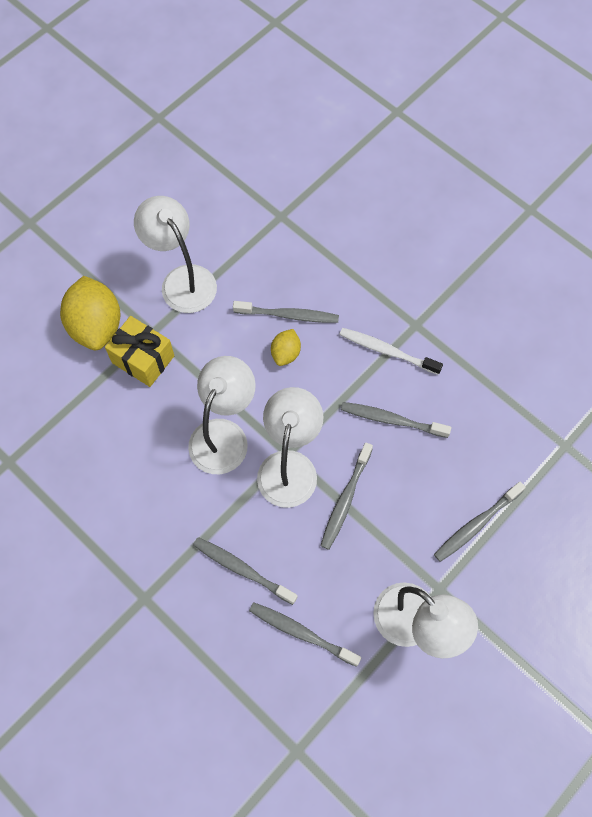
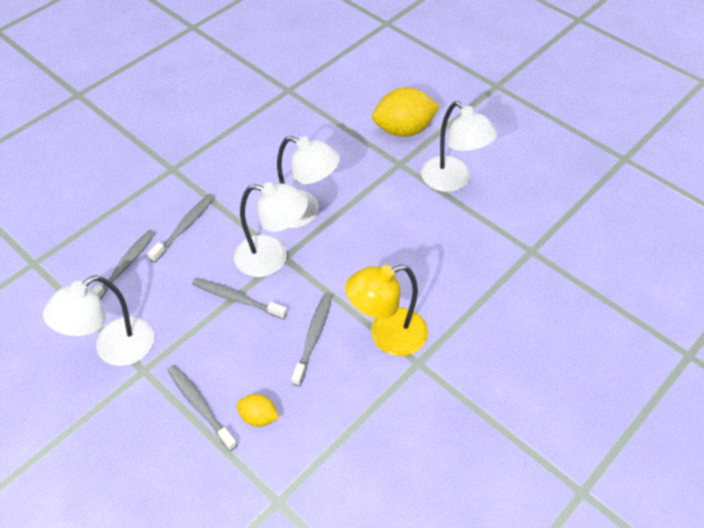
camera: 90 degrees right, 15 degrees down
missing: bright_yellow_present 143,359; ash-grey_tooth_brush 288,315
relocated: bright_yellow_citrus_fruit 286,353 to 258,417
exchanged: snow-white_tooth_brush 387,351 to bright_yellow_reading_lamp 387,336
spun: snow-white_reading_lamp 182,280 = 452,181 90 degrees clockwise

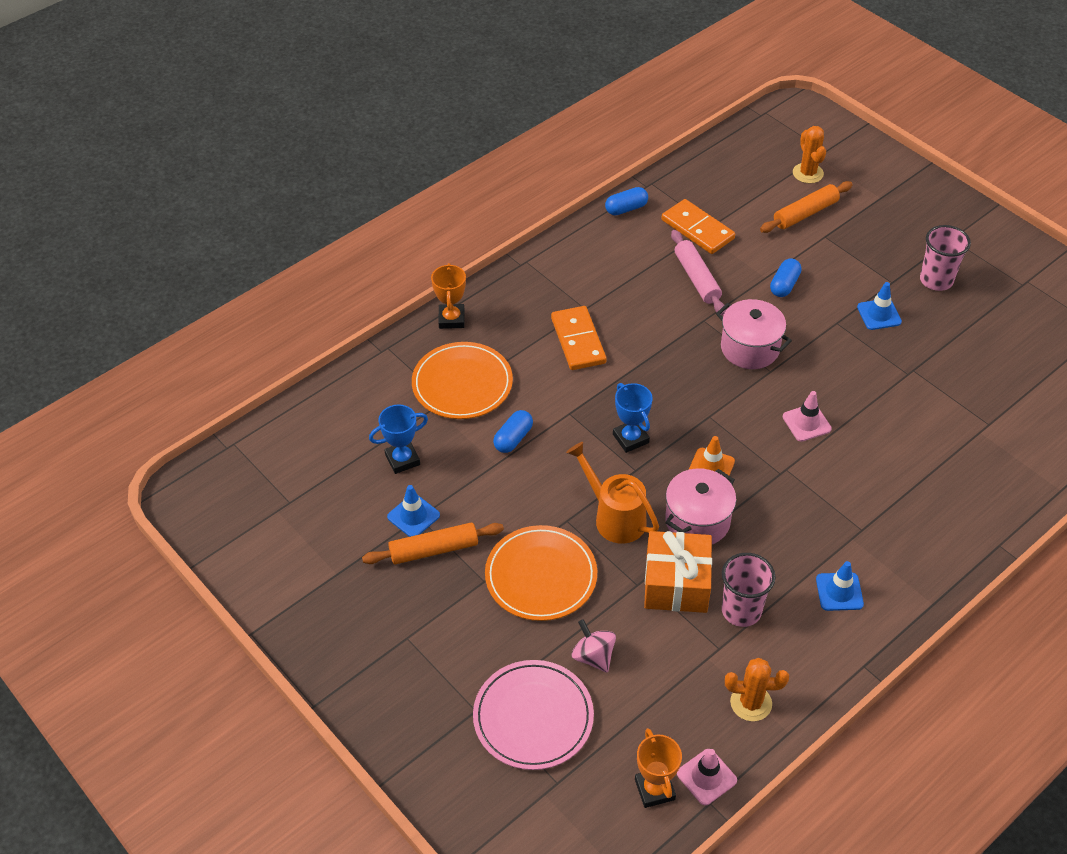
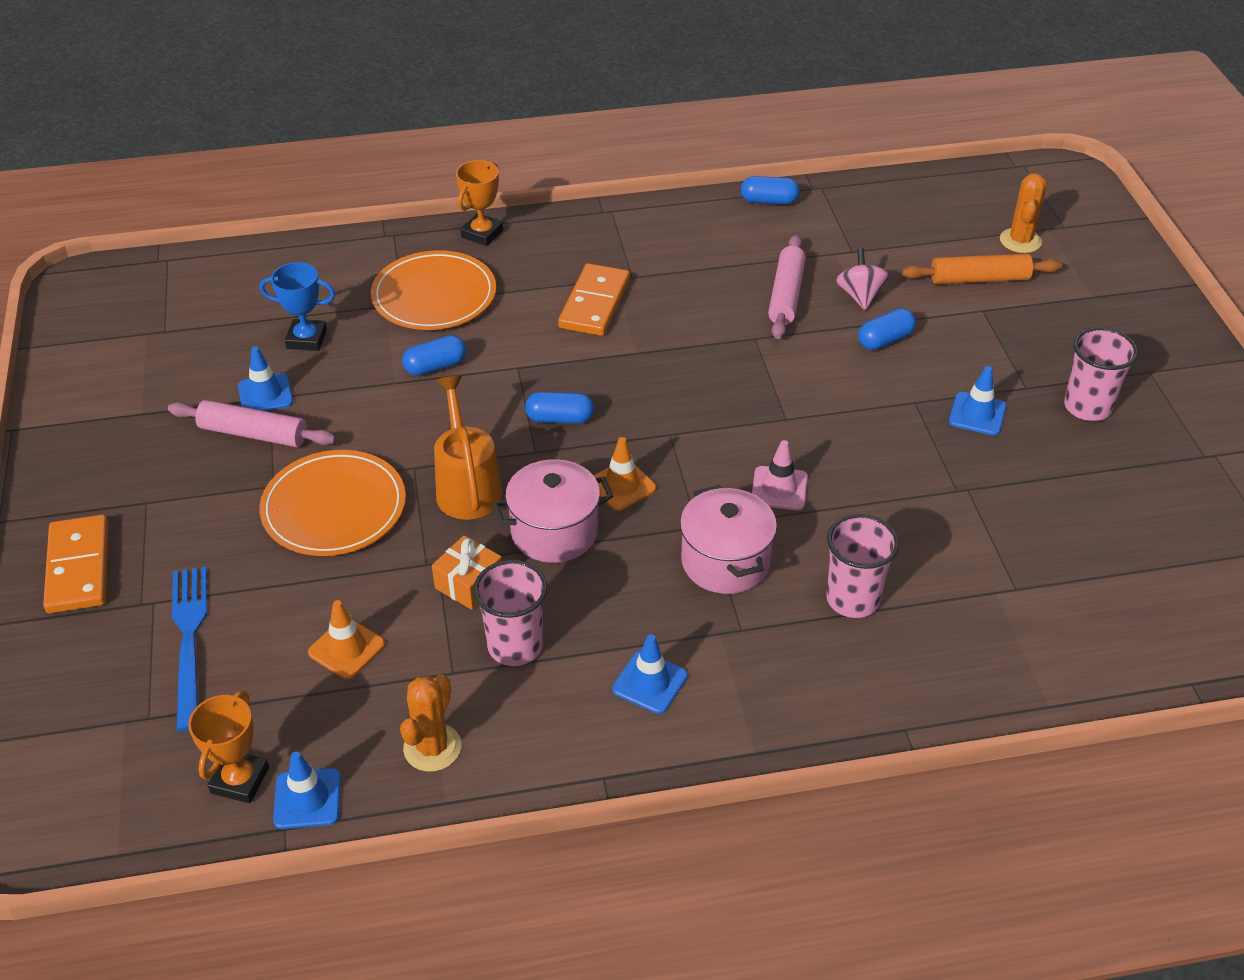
camera: 30 degrees right, 5 degrees down
appeared: orange_safety_cone 346,648; rose-pink_cup 852,599
relocated: orange_domino_tile 697,229 to 78,567; rose-pink_pot 750,348 to 725,562; rose-pink_whirligig 593,656 to 860,296
exchanged: rose-pink_plate 533,717 to cobalt_dinner_fork 189,640; cobalt_trophy 630,438 to cobalt_pill_shape 560,419
colour: orange_dough_roller 434,550 to rose-pink_dough_roller 253,434; rose-pink_safety_cone 706,777 to cobalt_safety_cone 307,799
spun: orange_saguaro_cactus 751,703 = 432,747 75 degrees clockwise
size: orange_present 676,584 = 469,583 x0.59

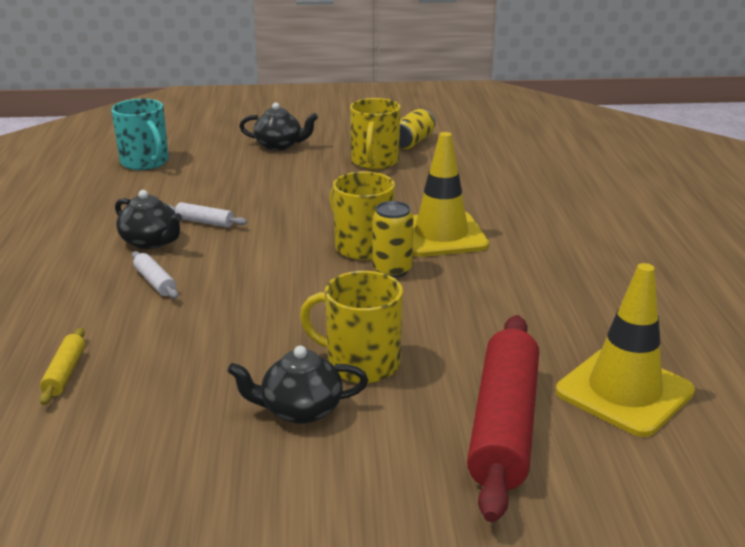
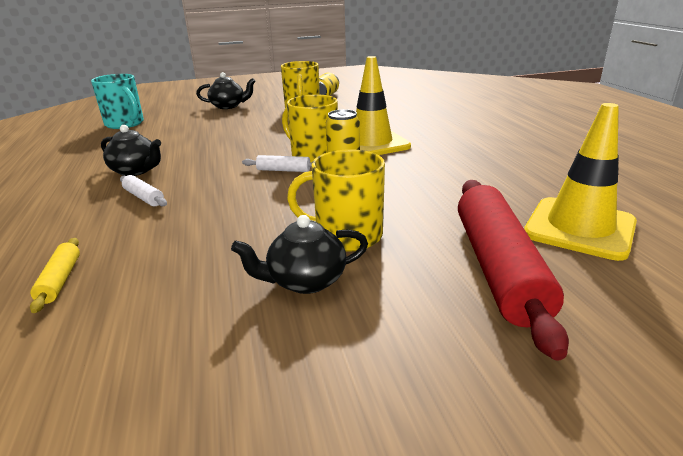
camera: 10 degrees left, 0 degrees up
relocated: snow-white_dough_roller 205,222 to 283,170

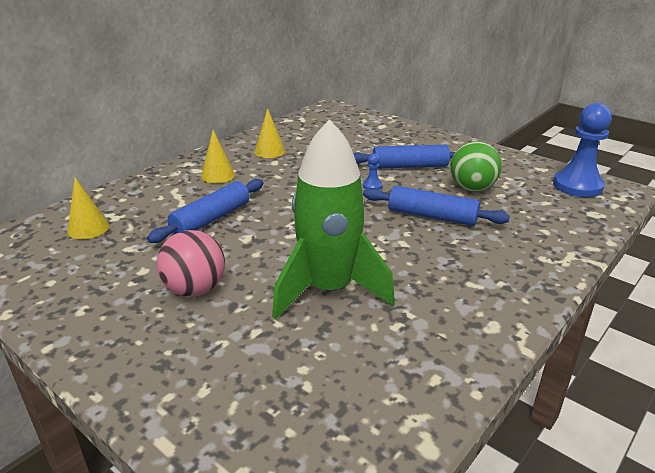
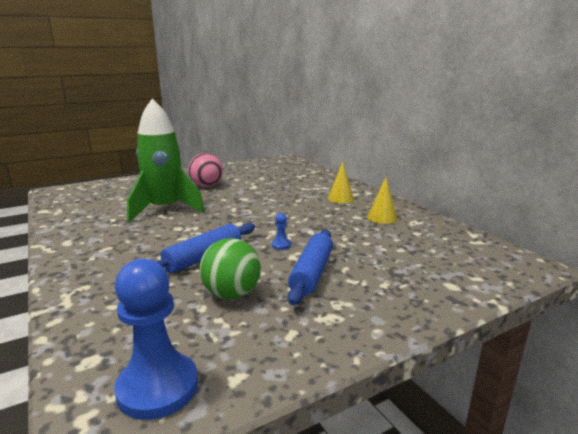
camera: 110 degrees right, 10 degrees down
missing: bright_yellow_cone_shape 88,228; cobalt_dough_roller 211,219

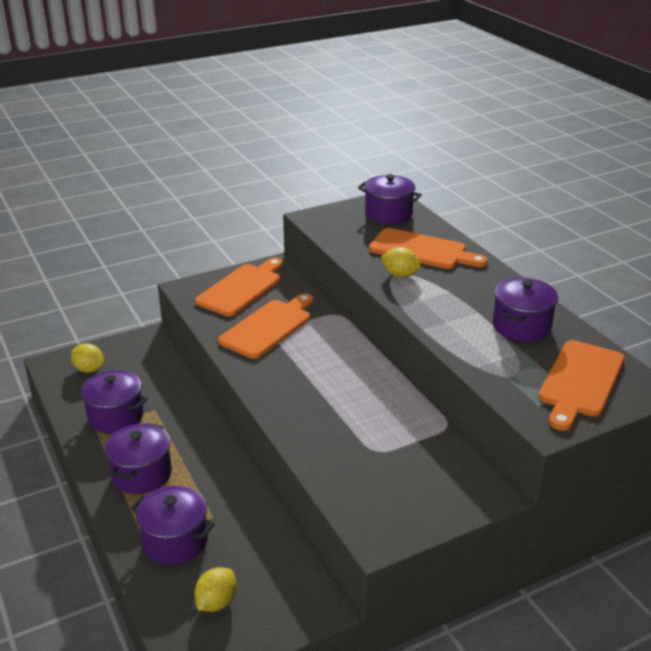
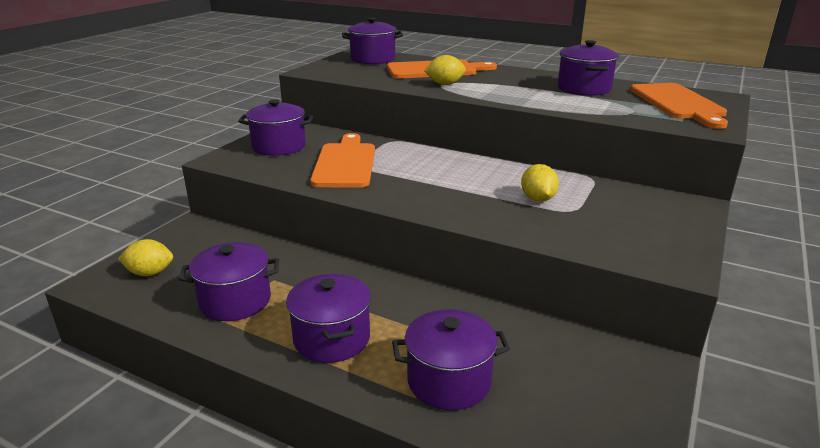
camera: 35 degrees left, 5 degrees down
relocated: bright_yellow_citrus_fruit 216,602 to 538,199
exchanged: orange_cutting_board 242,288 to royal_purple_pot 279,146

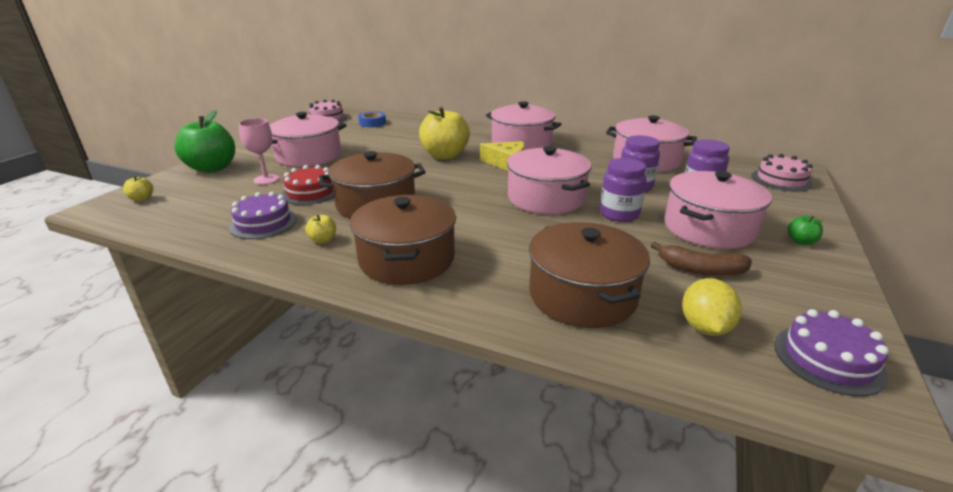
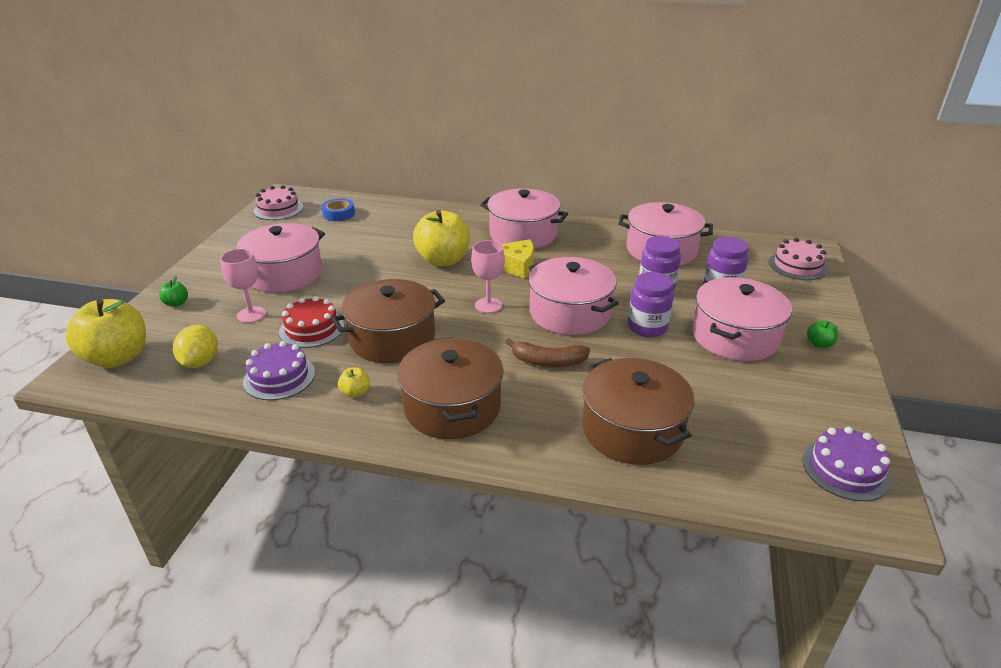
camera: 10 degrees left, 5 degrees up
appeared: rose-pink_wine_glass 488,305
relocated: bright_yellow_citrus_fruit 704,327 to 200,362; dark_brown_banana 701,269 to 548,361
size: bright_yellow_apple_fruit 142,199 = 117,358 x2.37; green_apple_fruit 212,168 = 176,303 x0.42

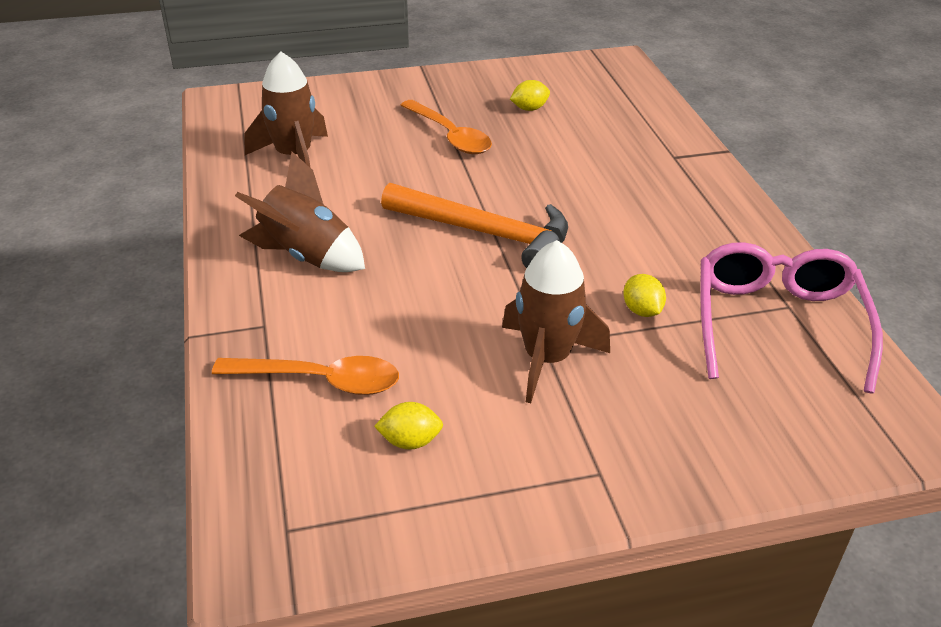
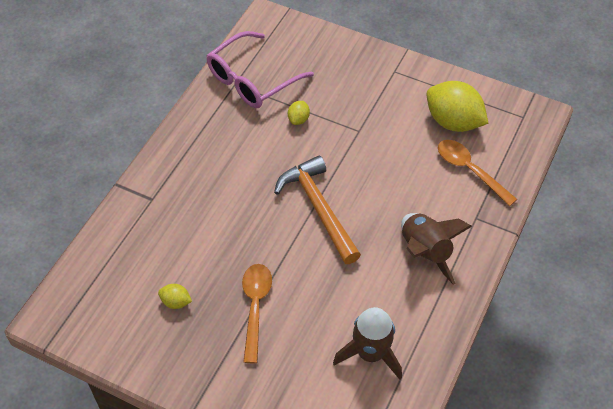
camera: 140 degrees left, 15 degrees up
missing: dark_brown_toy_rocket 547,359
size: bright_yellow_citrus_fruit 410,441 = 453,122 x2.21

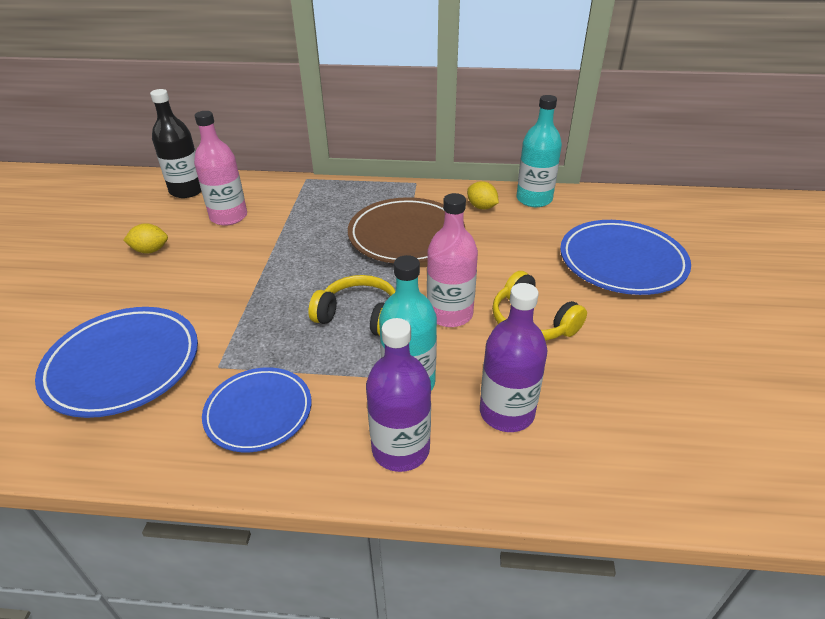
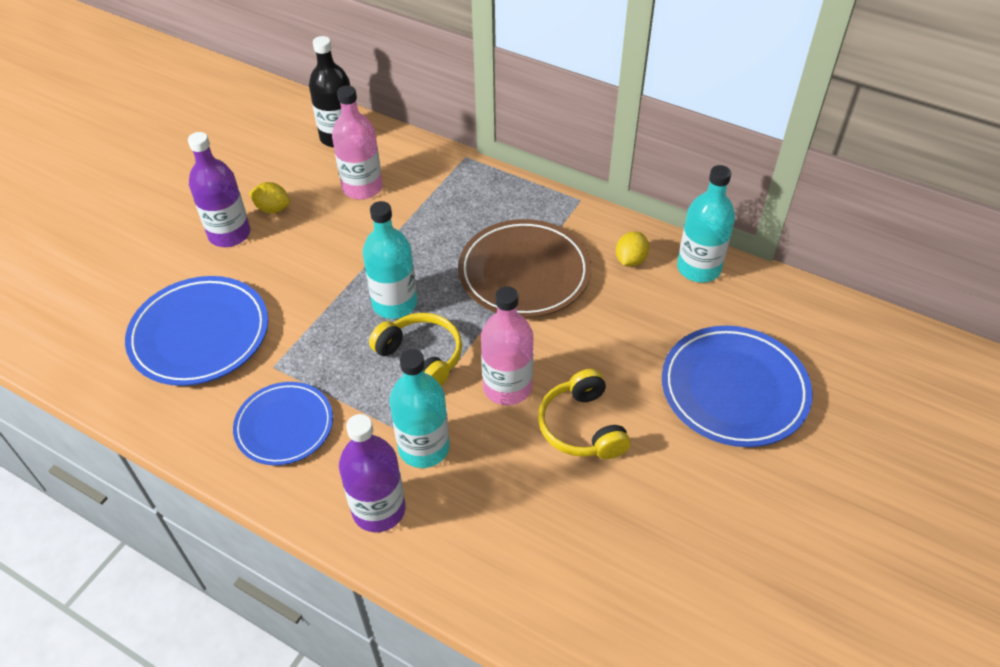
camera: 25 degrees right, 10 degrees up
appeared: teal_drink_bottle 394,303
relocated: royal_purple_drink_bottle 506,412 to 229,234
spun: bright_yellow_citrus_fruit 481,207 = 630,260 45 degrees clockwise

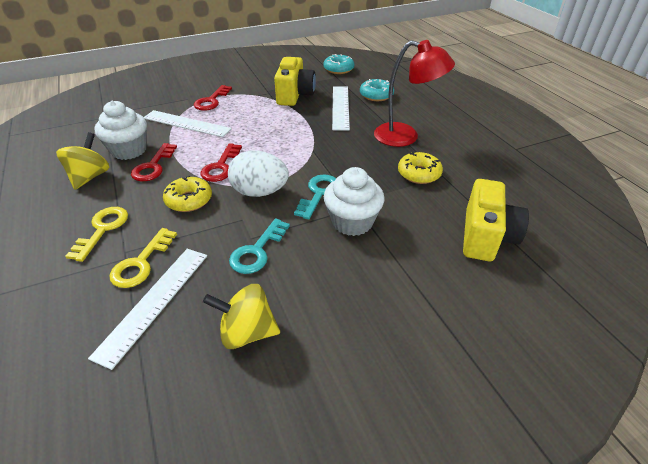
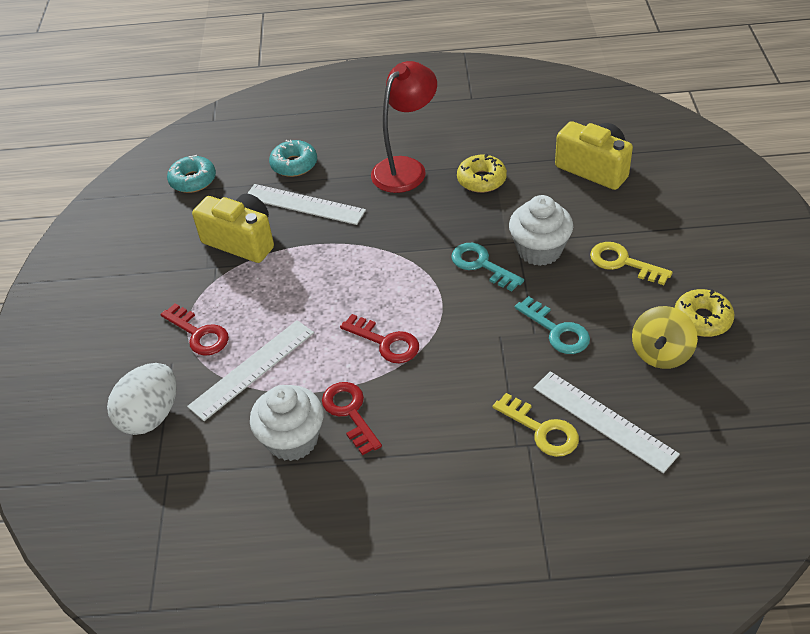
camera: 65 degrees left, 5 degrees up
missing: bright_yellow_whirligig 90,177
relocated: snow-white_toy_egg 259,192 to 151,416; bright_yellow_door_key 102,229 to 623,263; bright_yellow_donut 189,200 to 702,319
spun: scarlet_door_key 153,166 = 350,413 150 degrees counterclockwise

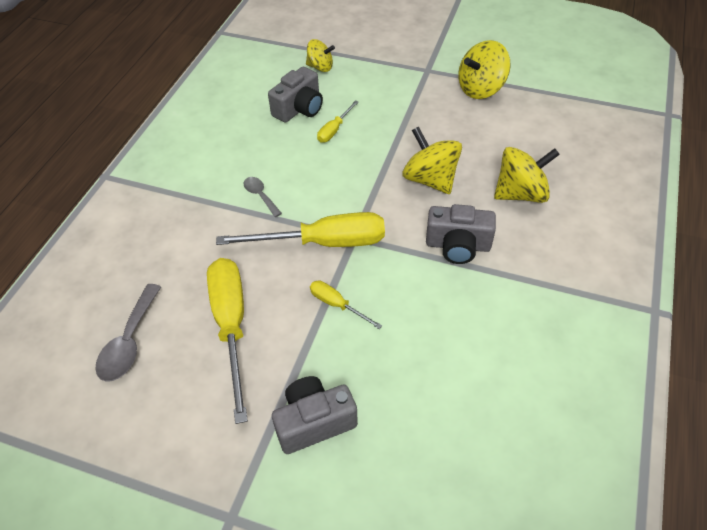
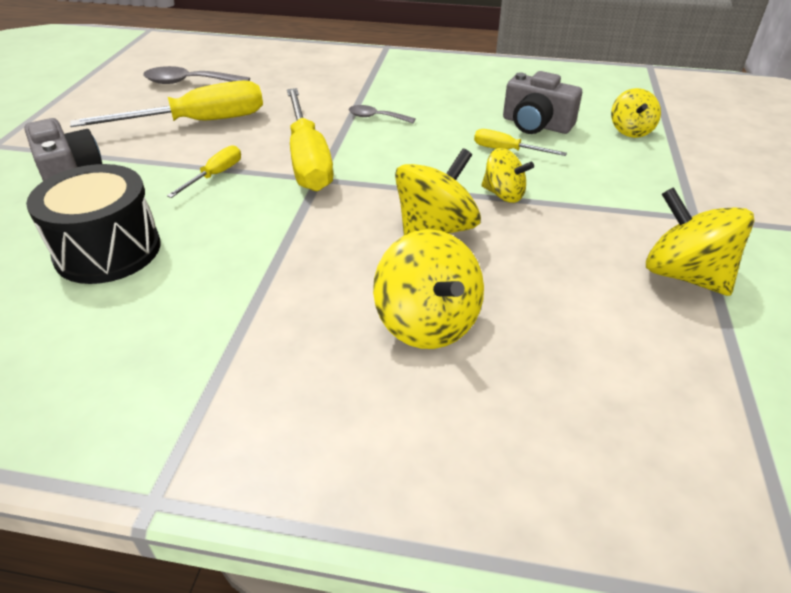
camera: 80 degrees right, 10 degrees down
missing: ash-grey_compact_camera 458,245
appeared: jet-black_snare_drum 108,250; bright_yellow_whirligig 503,194
spun: ash-grey_teaspoon 260,196 = 376,117 120 degrees counterclockwise

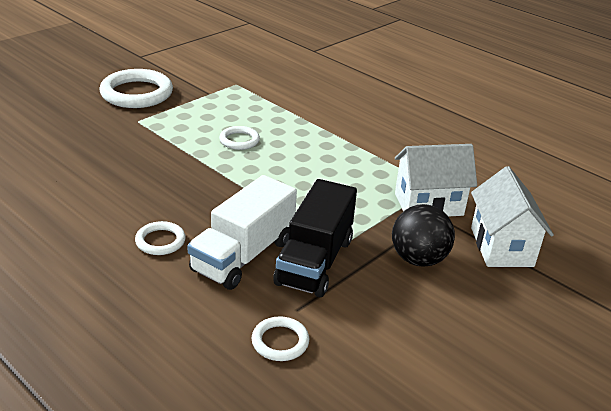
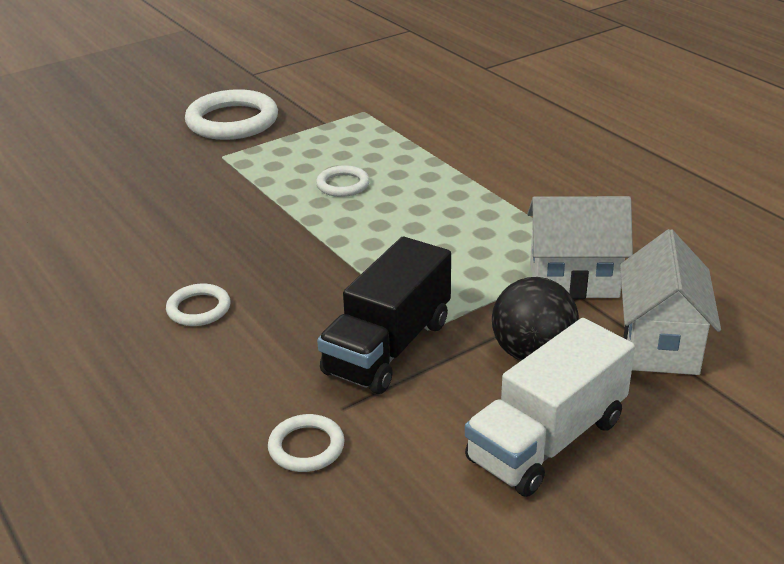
camera: 15 degrees right, 0 degrees up
relocated: snow-white_lorry 243,255 to 547,440

